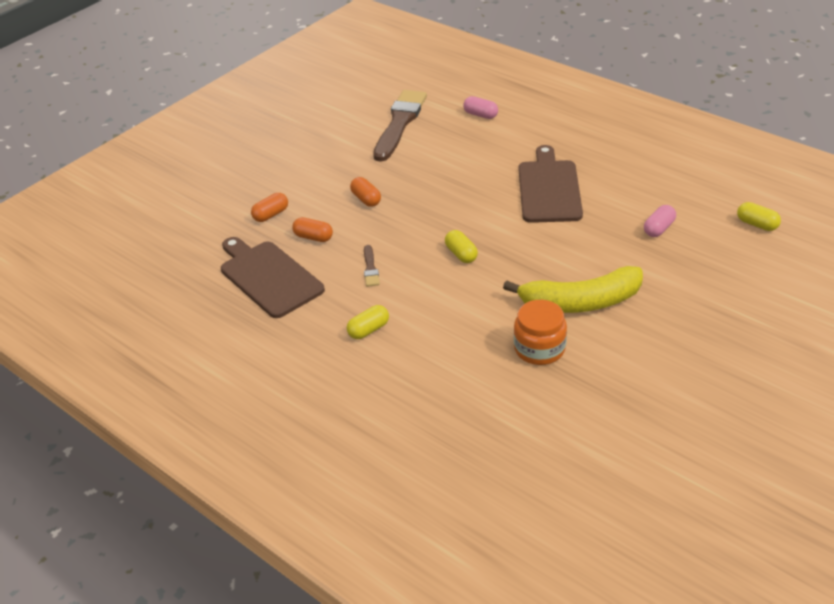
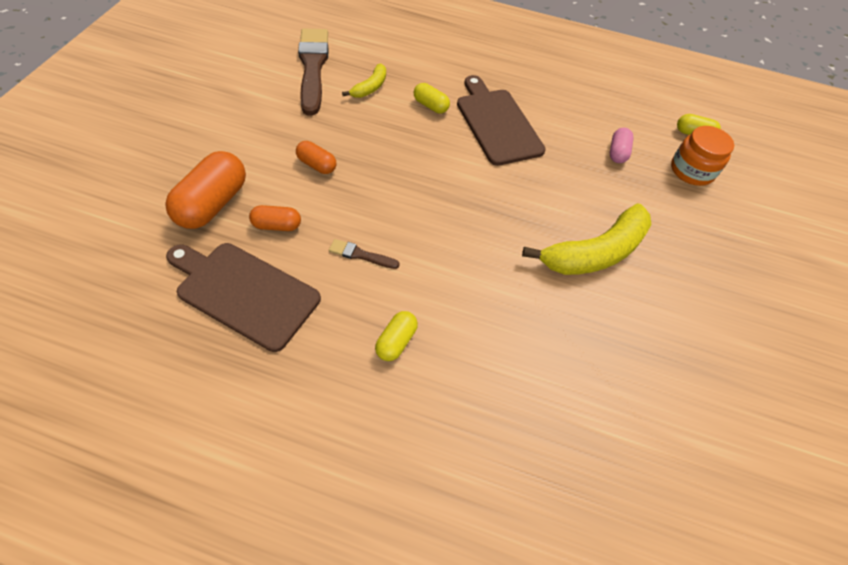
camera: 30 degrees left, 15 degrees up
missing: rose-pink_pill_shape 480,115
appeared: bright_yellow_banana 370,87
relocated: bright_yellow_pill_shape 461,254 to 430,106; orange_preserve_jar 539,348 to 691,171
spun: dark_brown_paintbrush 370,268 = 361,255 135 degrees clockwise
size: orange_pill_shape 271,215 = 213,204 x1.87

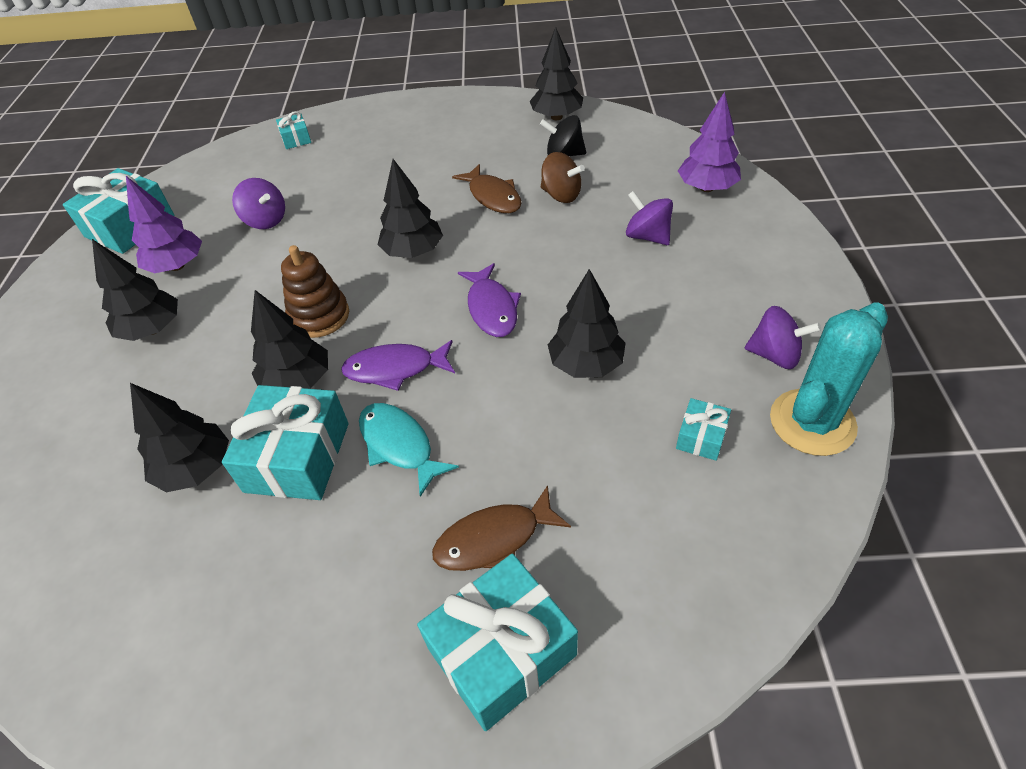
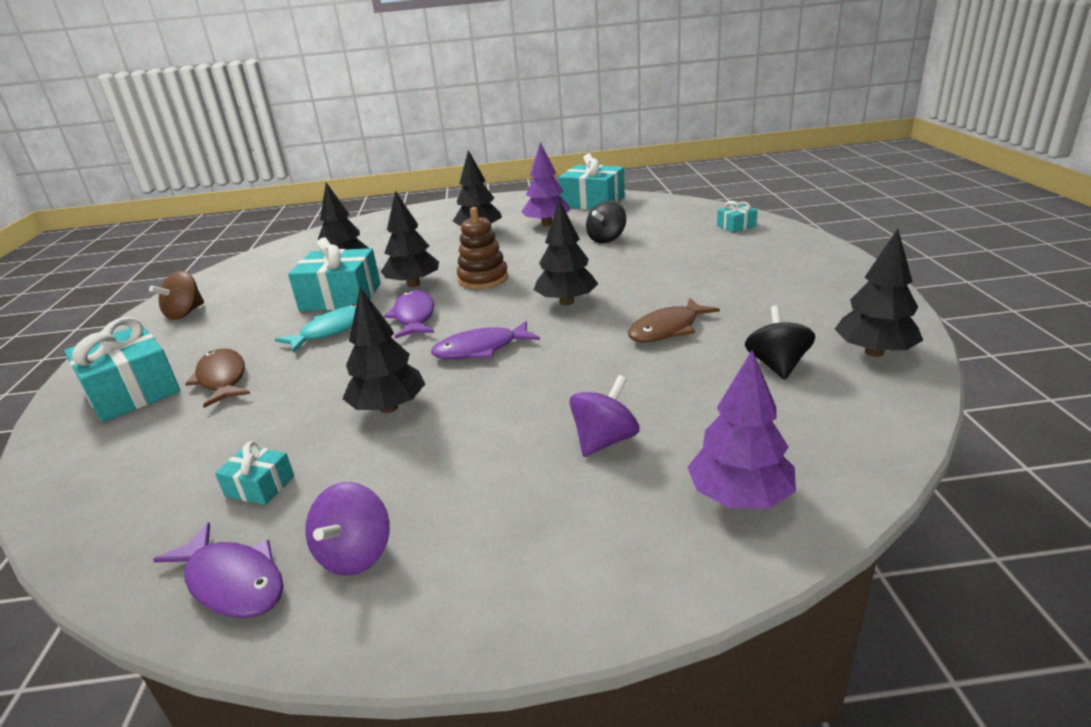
camera: 85 degrees right, 20 degrees down
relocated: dark_brown_whirligig 561,195 to 185,313
exchanged: teal_saguaro_cactus 812,422 to royal_purple_fish_figure 232,582
colour: royal_purple_whirligig 265,220 to jet-black_whirligig 606,239

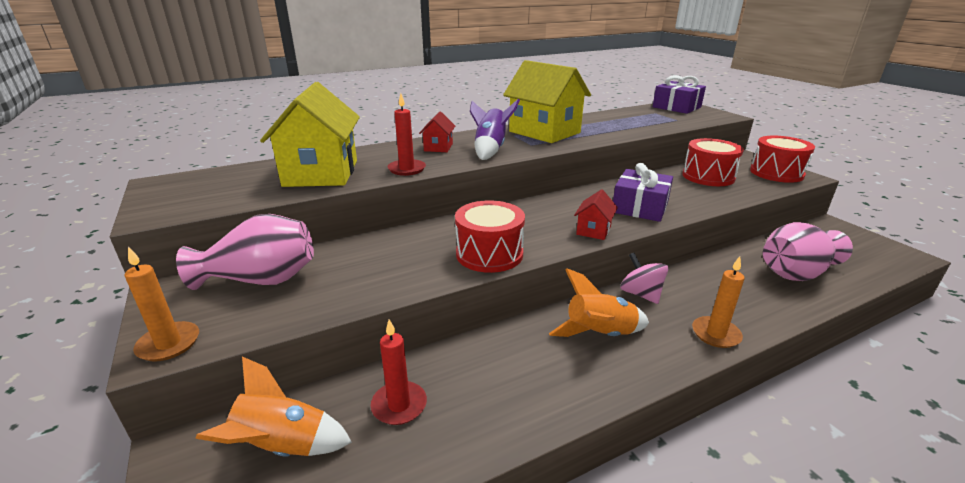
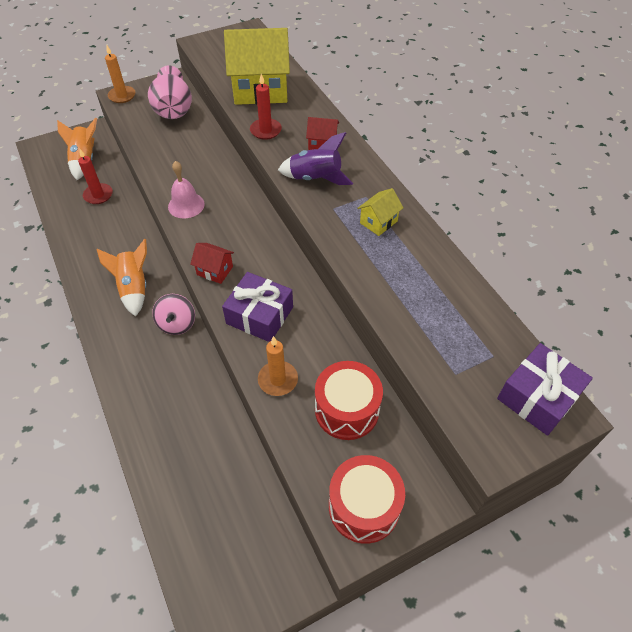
camera: 90 degrees right, 25 degrees up
missing: rose-pink_tall_vase 796,273
relocated: orange_candle 715,334 to 278,380
exchanged: scarlet_snare_drum 489,254 to rose-pink_hand_bell 186,205
spun: rose-pink_whirligig 641,294 = 177,324 120 degrees clockwise
size: bright_yellow_house 544,132 = 378,222 x0.45

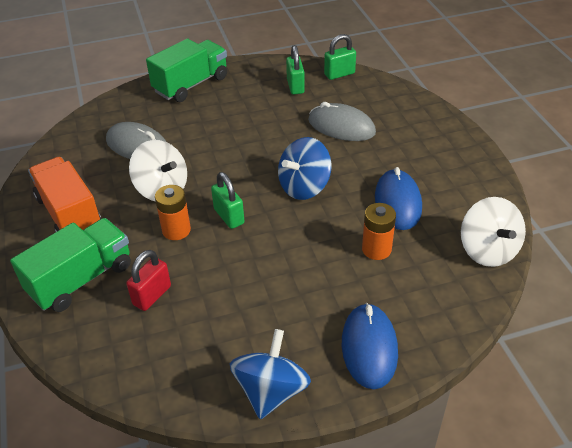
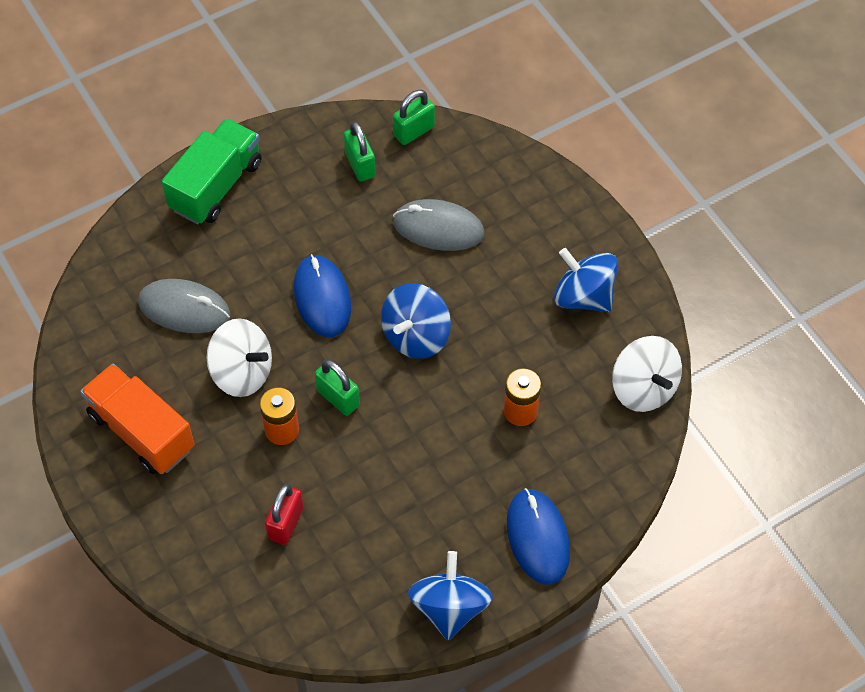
camera: 15 degrees left, 15 degrees up
missing: green_lorry 81,279
appeared: cobalt_whirligig 583,296
relocated: cobalt_computer_mouse 397,202 to 322,298

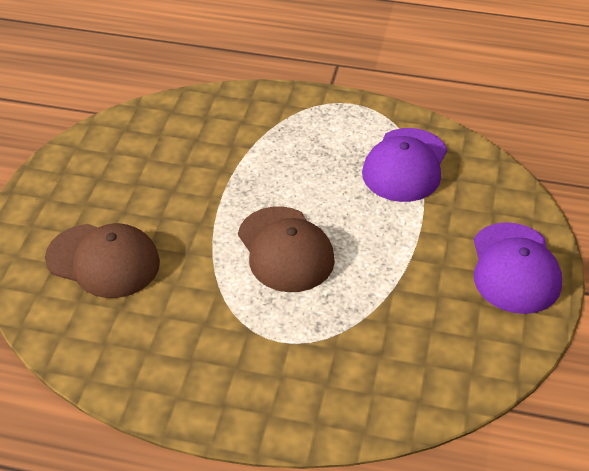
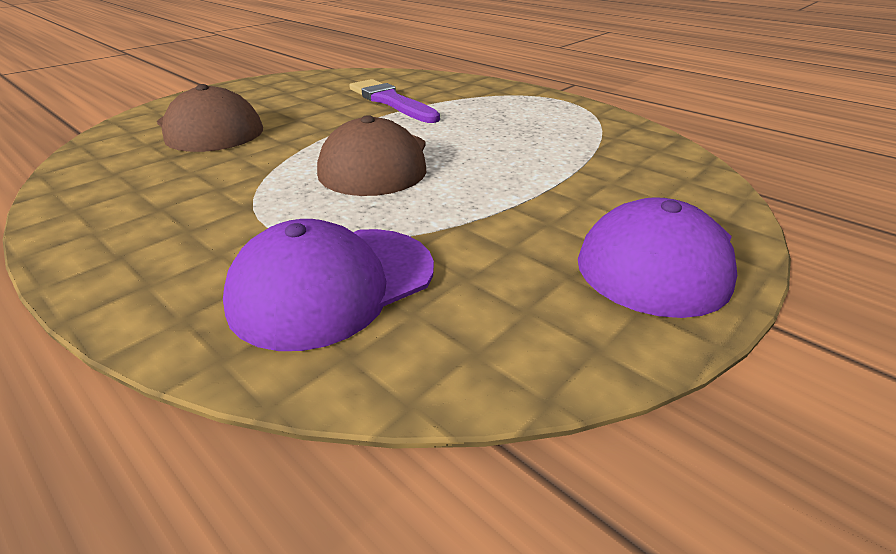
camera: 30 degrees right, 10 degrees down
appeared: royal_purple_paintbrush 391,101
relocated: royal_purple_baseball_cap 405,165 to 333,284

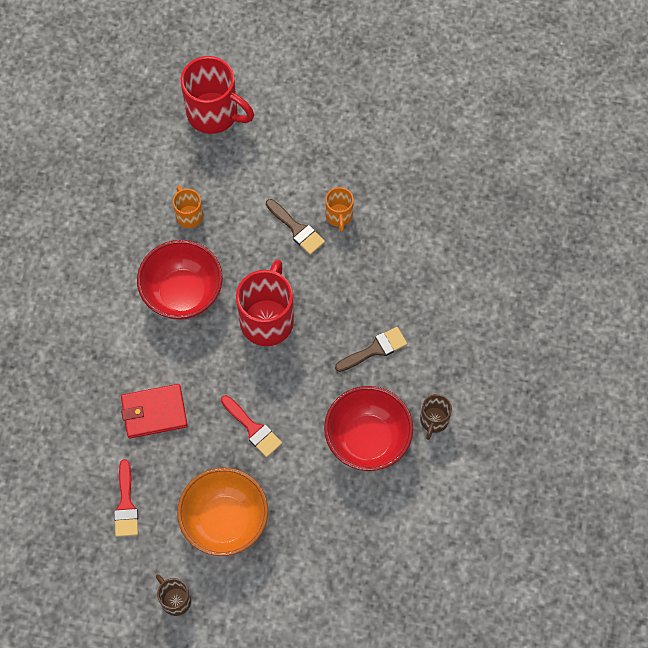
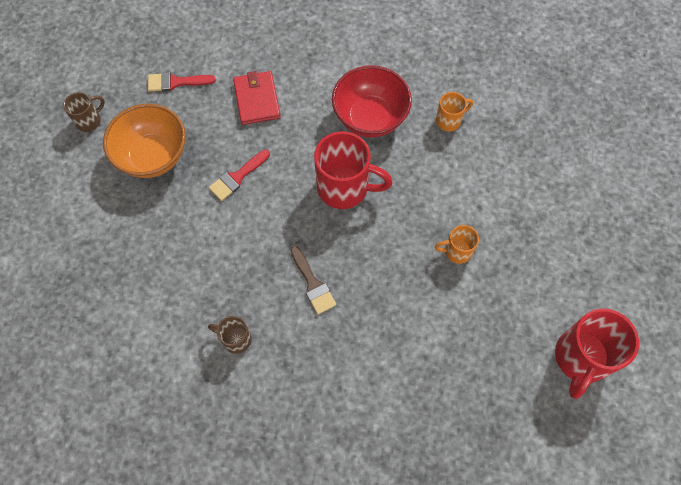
camera: 90 degrees right, 0 degrees up
missing: dark_brown_paintbrush 297,229; scarlet_bowl 367,439
relocated: scarlet_tea_mug 214,114 to 581,358

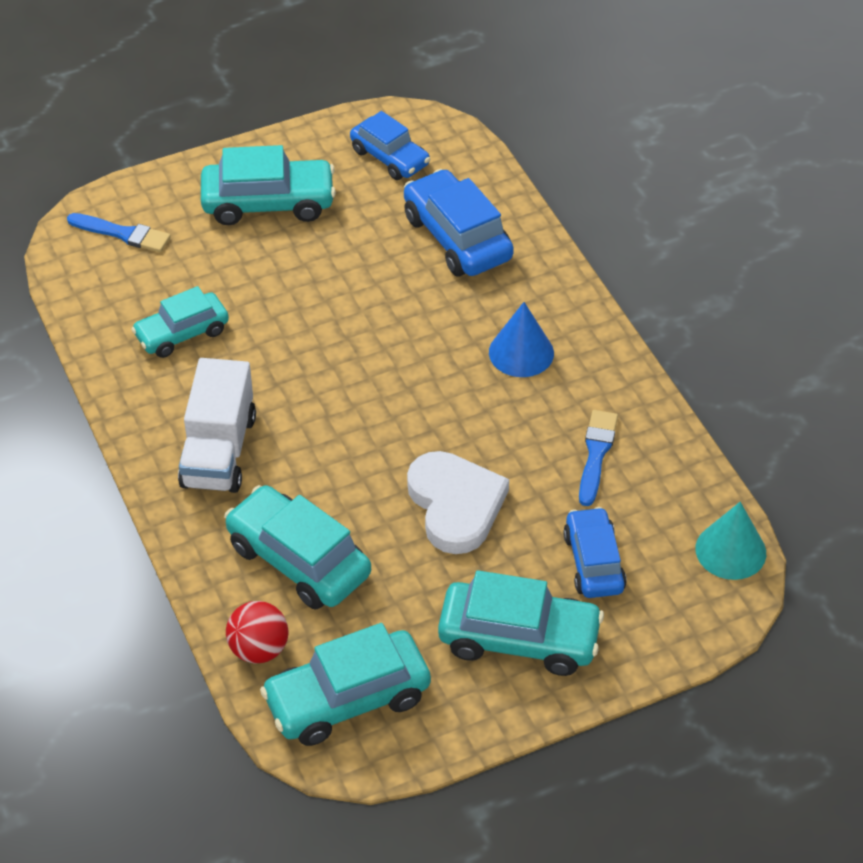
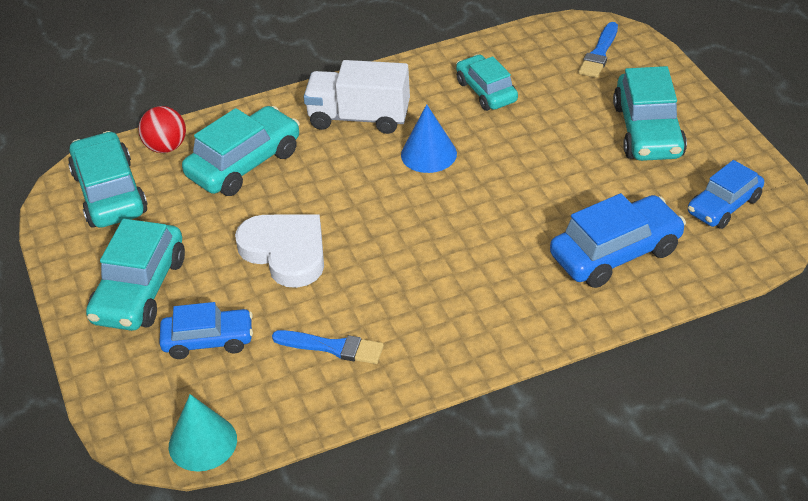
camera: 95 degrees right, 5 degrees down
relocated: cobalt_cone_shape 521,352 to 428,154
spun: snow-white_heart 455,505 = 285,252 120 degrees counterclockwise

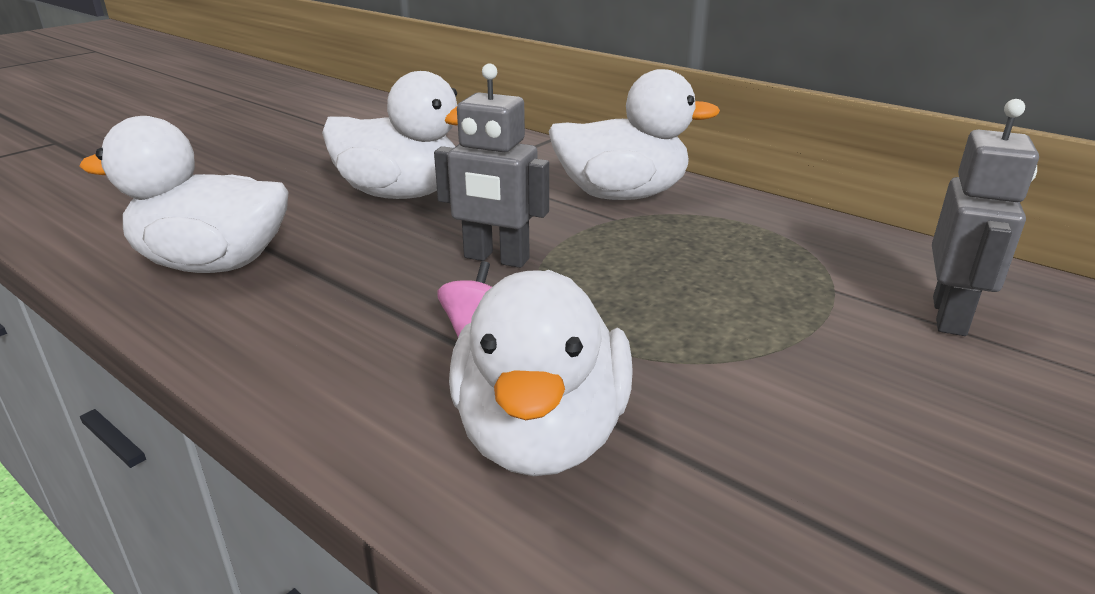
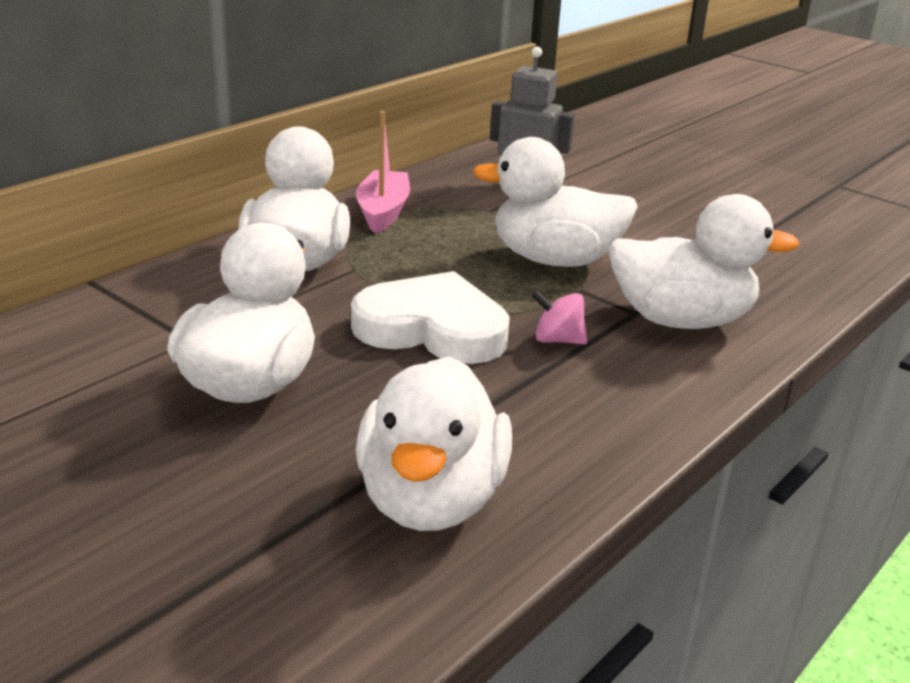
camera: 90 degrees left, 0 degrees up
appeared: rose-pink_boat 383,212; snow-white_toy_duck 554,260
exchanged: ash-grey_toy_robot 496,259 to snow-white_heart 432,329

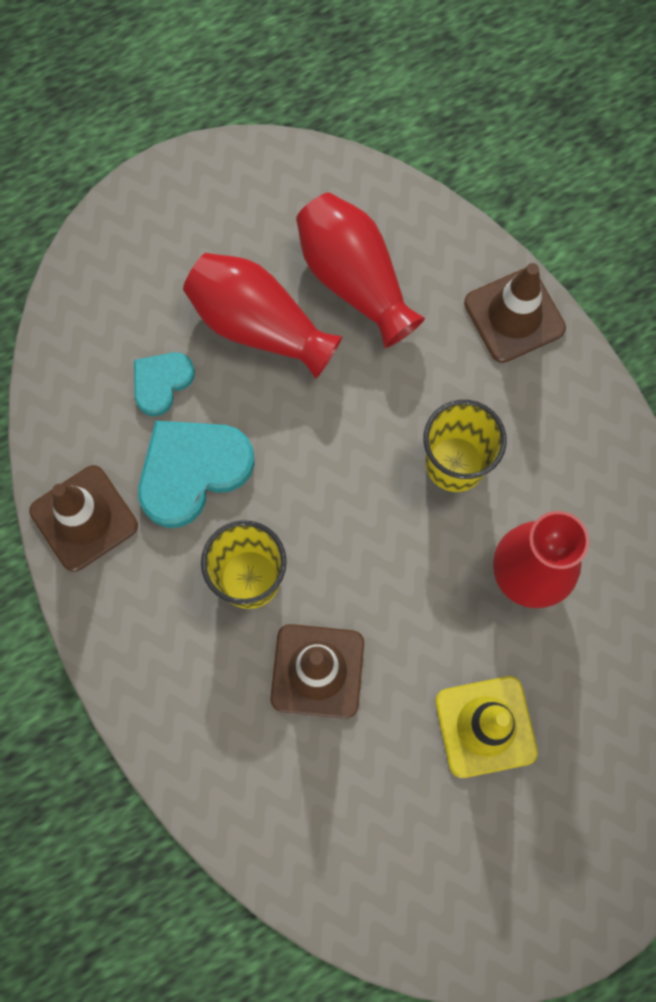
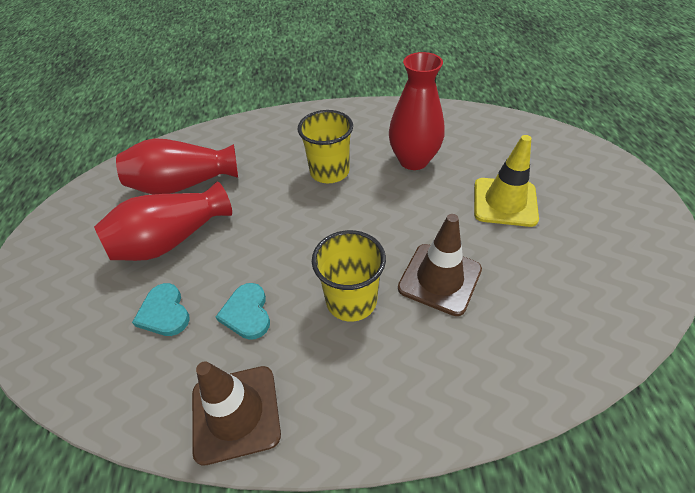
camera: 65 degrees left, 25 degrees down
missing: dark_brown_safety_cone 514,316
size: teal_heart 192,471 = 247,313 x0.58

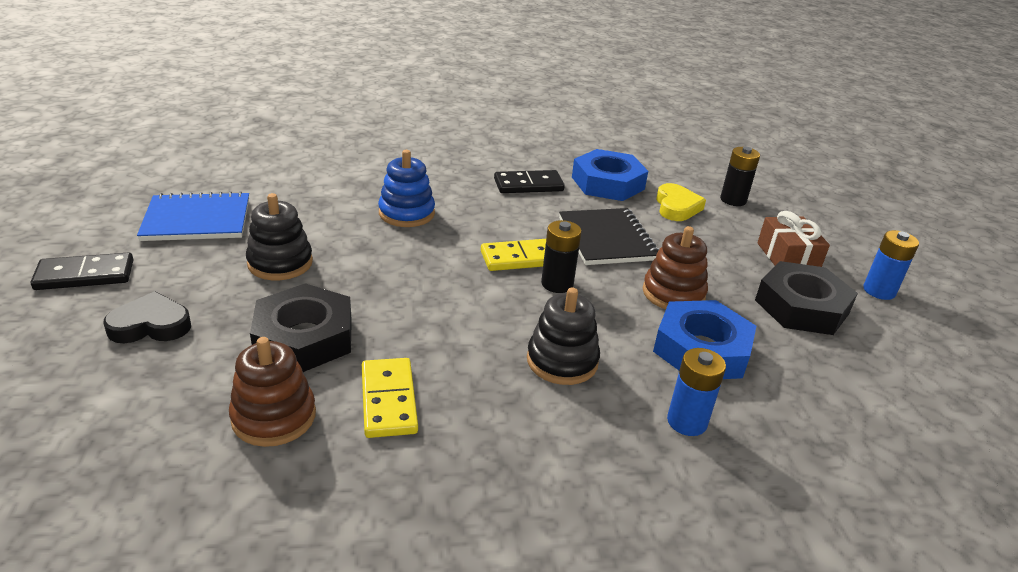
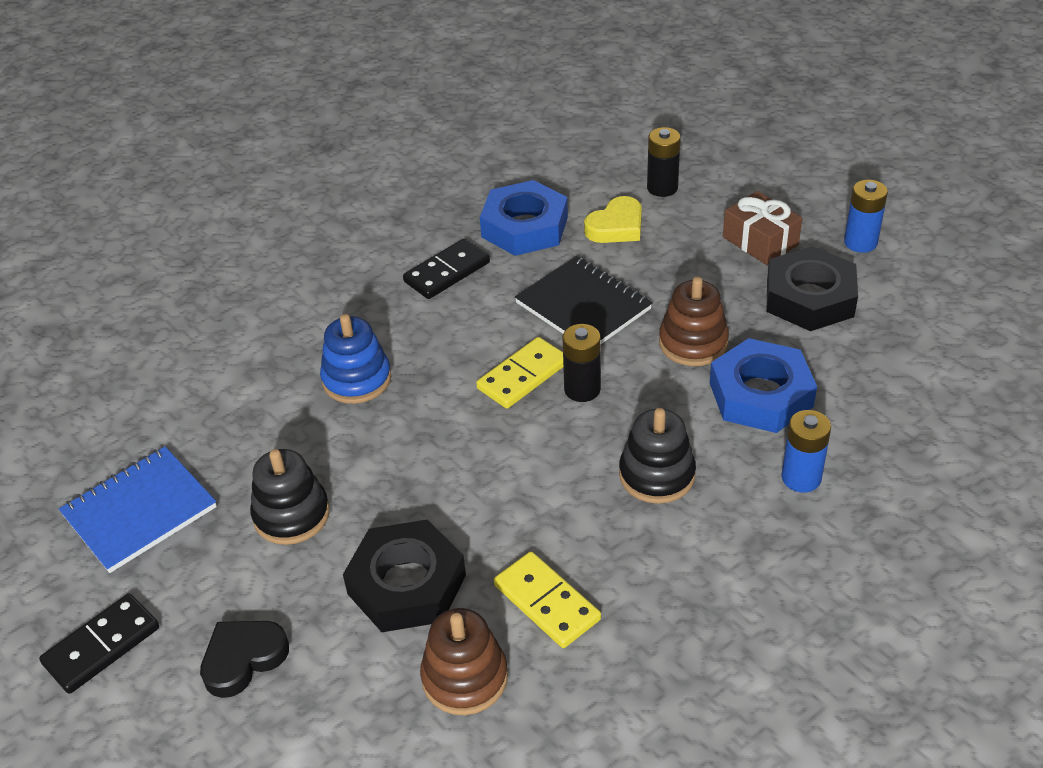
camera: 25 degrees left, 10 degrees up
spun: bright_yellow_heart 676,207 = 616,226 75 degrees clockwise

